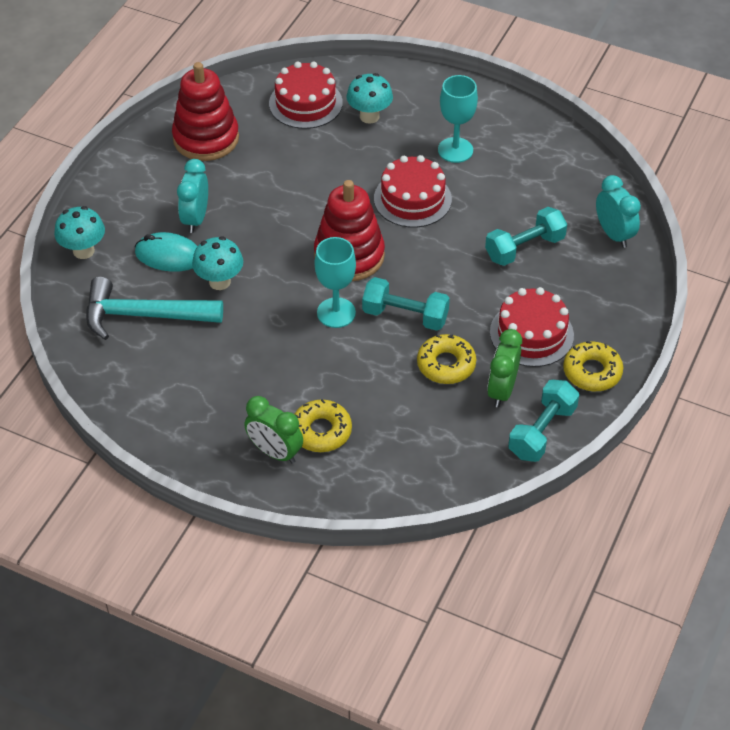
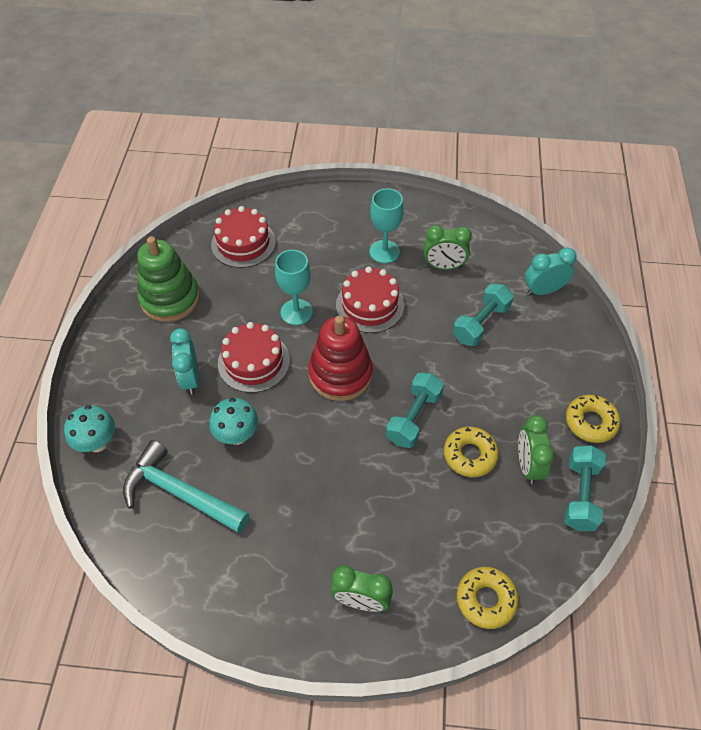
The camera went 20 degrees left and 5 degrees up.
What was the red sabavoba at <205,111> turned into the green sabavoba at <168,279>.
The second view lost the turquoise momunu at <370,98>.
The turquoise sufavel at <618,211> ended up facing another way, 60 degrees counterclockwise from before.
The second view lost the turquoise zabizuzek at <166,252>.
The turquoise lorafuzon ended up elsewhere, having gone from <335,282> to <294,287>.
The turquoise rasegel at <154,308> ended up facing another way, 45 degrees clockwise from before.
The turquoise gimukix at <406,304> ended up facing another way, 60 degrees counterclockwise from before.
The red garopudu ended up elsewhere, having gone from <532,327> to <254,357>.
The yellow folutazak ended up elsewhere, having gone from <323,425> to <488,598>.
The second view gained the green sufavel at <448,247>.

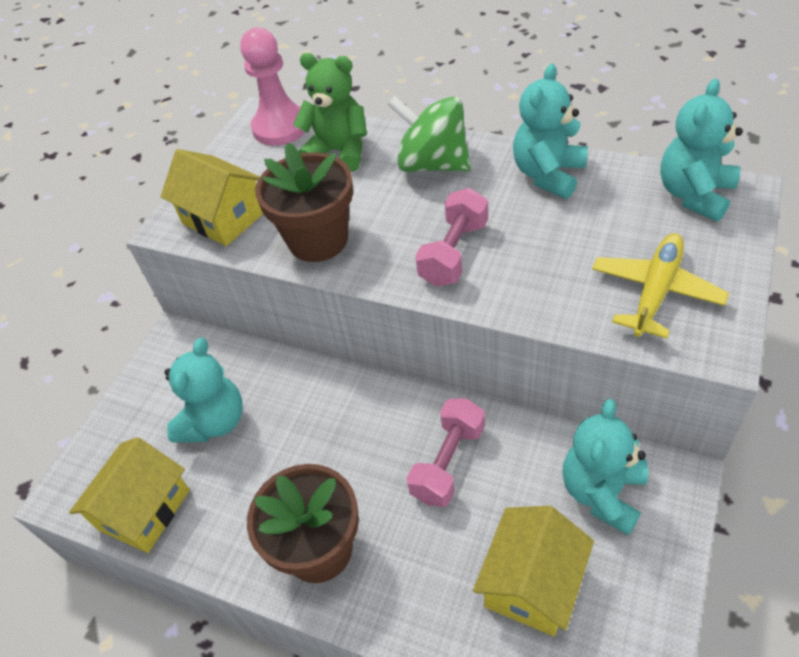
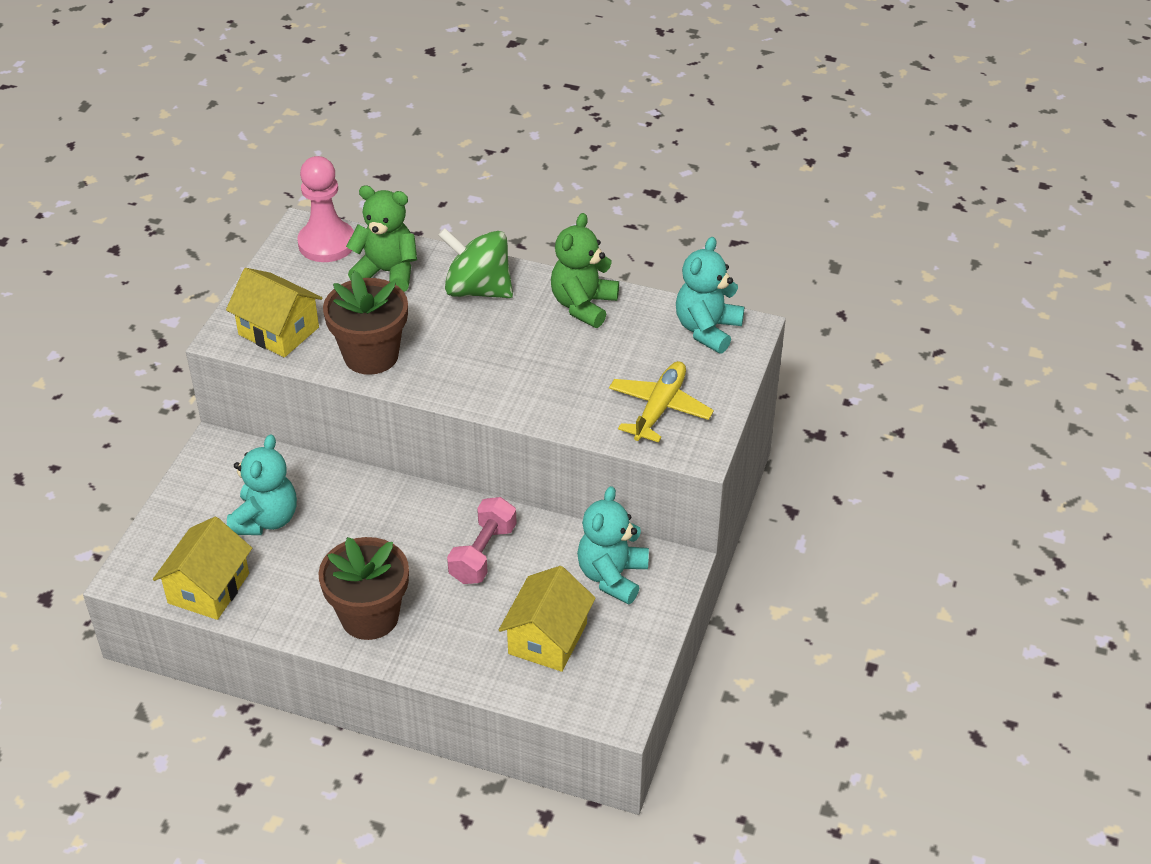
The camera went 10 degrees left and 5 degrees down.
What was the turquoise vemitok at <550,131> turned into the green vemitok at <585,270>.
The second view lost the pink gimukix at <451,237>.

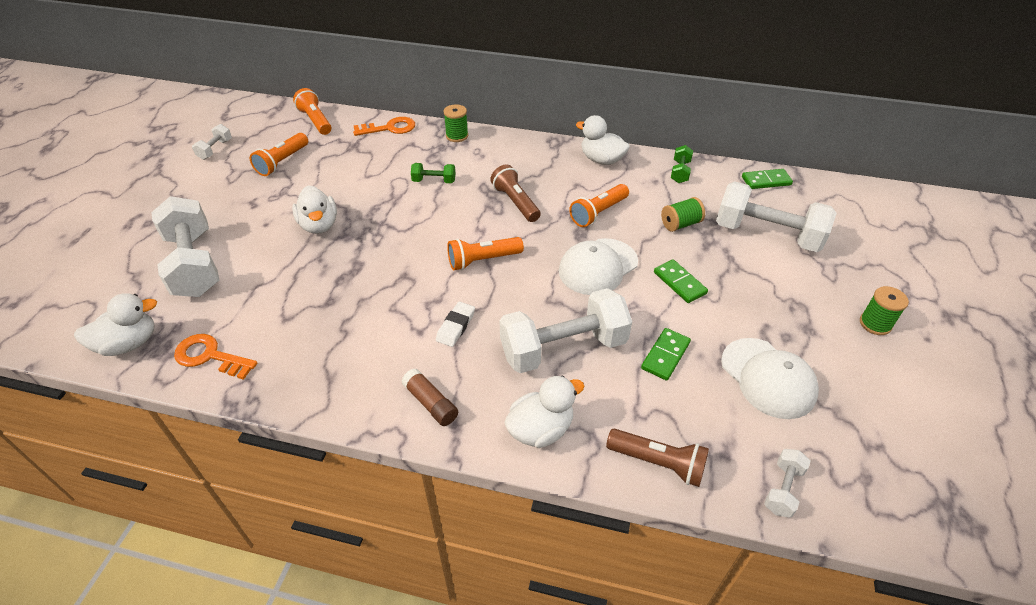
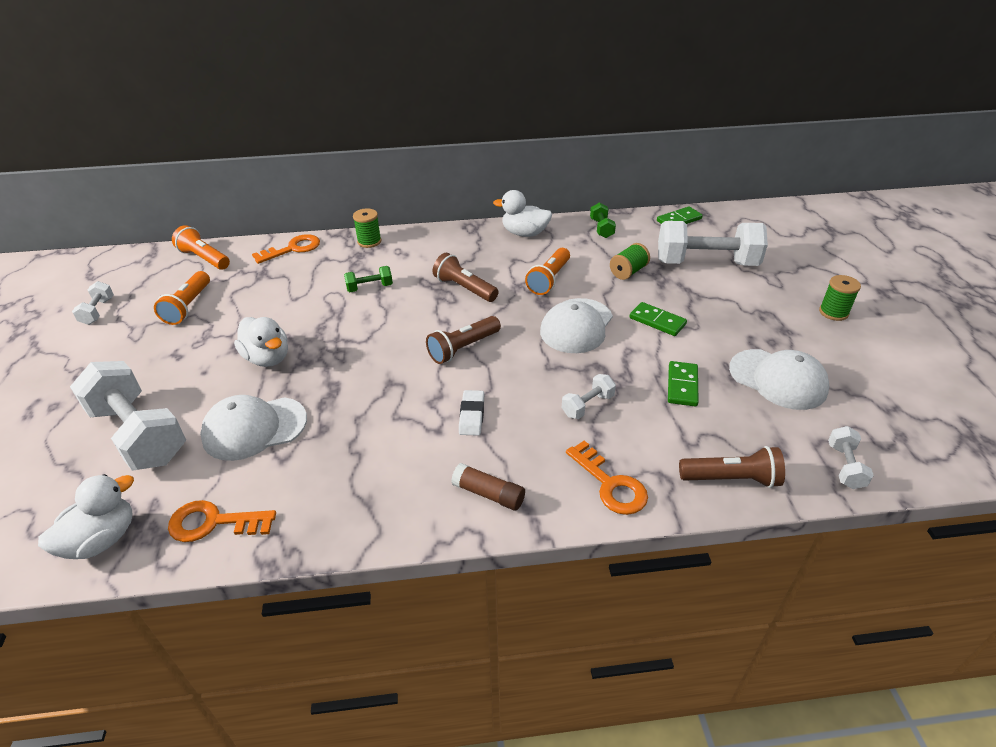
The camera went 20 degrees left and 5 degrees down.
What was the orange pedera at <485,254> turned into the brown pedera at <463,340>.
The size of the white gimukix at <566,330> changed by a factor of 0.45.
Where the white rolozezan stood at <544,411>, the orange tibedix came to stand at <607,478>.
The second view gained the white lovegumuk at <253,428>.

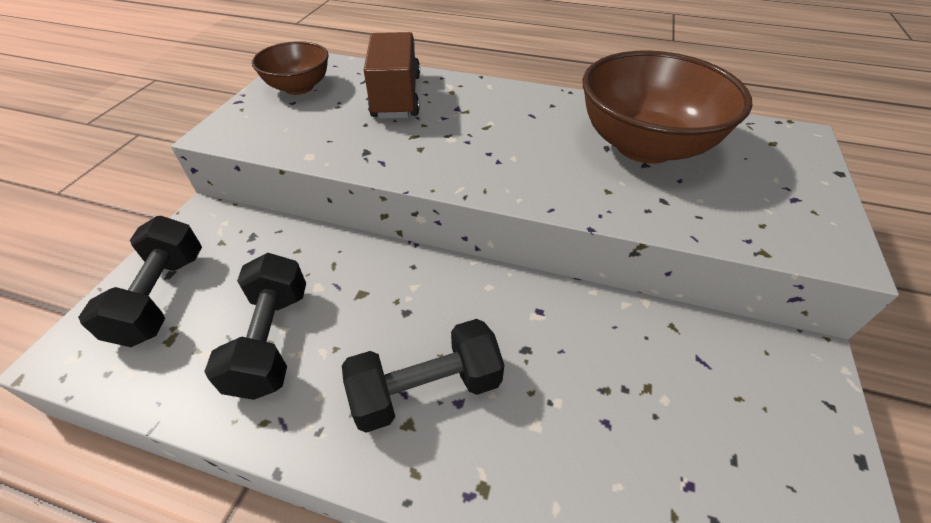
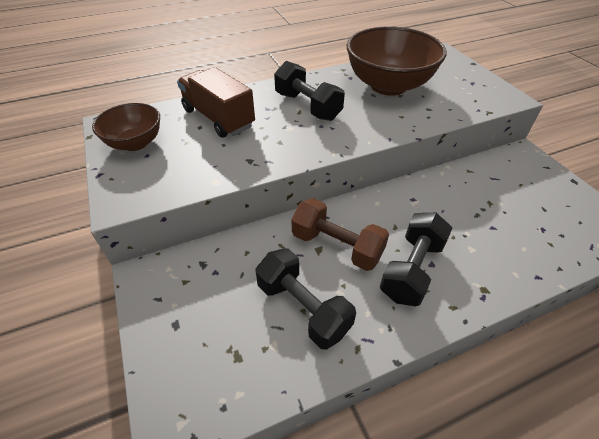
The camera went 40 degrees left and 0 degrees up.
The black gimukix ended up elsewhere, having gone from <140,281> to <309,91>.
The second view gained the brown gimukix at <340,234>.

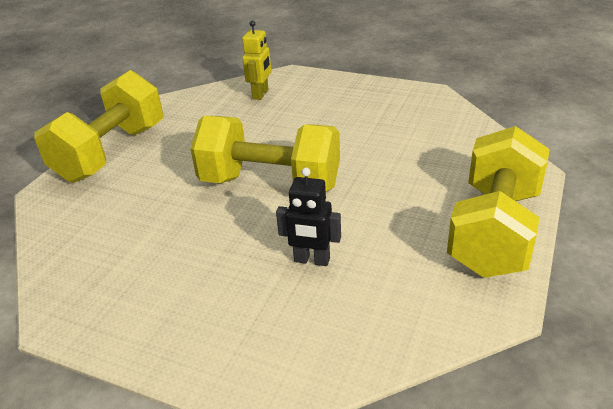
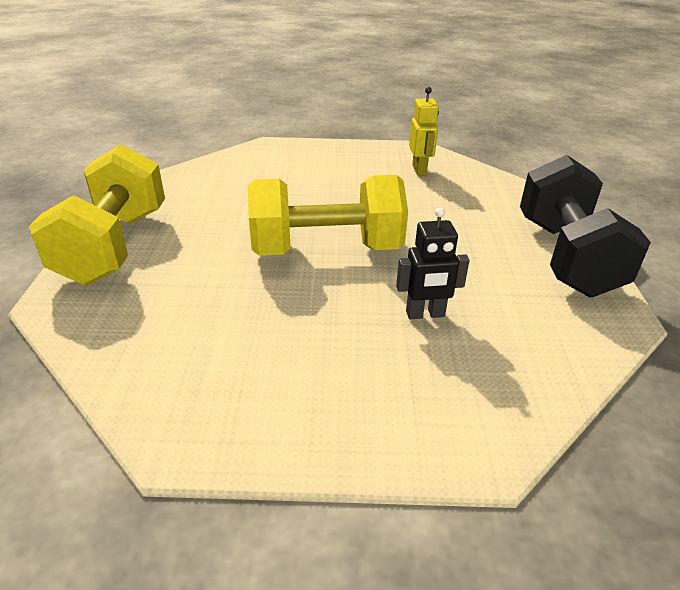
The camera went 25 degrees left and 0 degrees up.
The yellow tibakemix ended up elsewhere, having gone from <256,60> to <424,131>.
What was the yellow gimukix at <498,202> turned into the black gimukix at <585,226>.

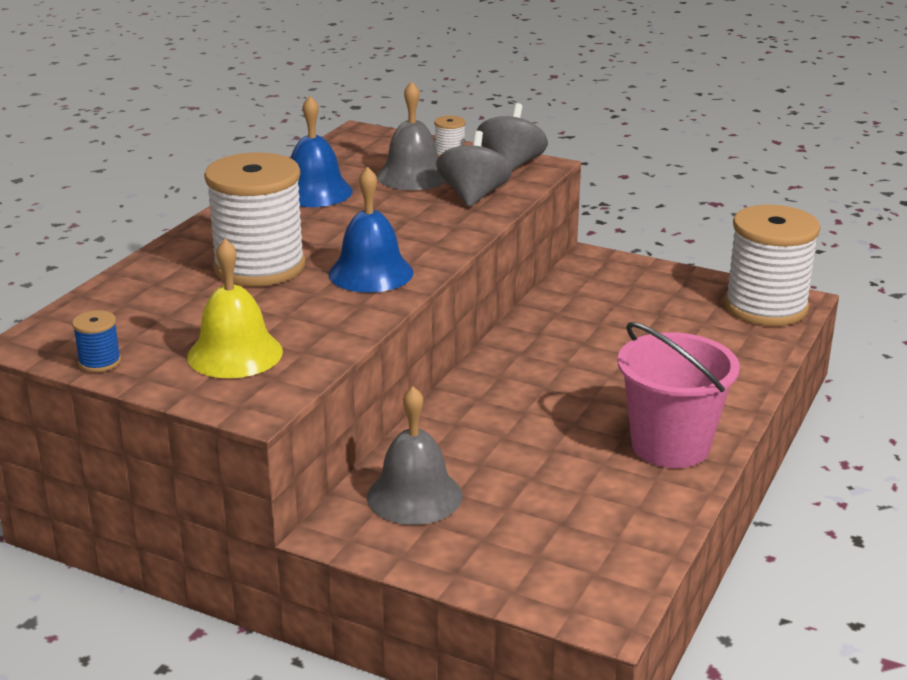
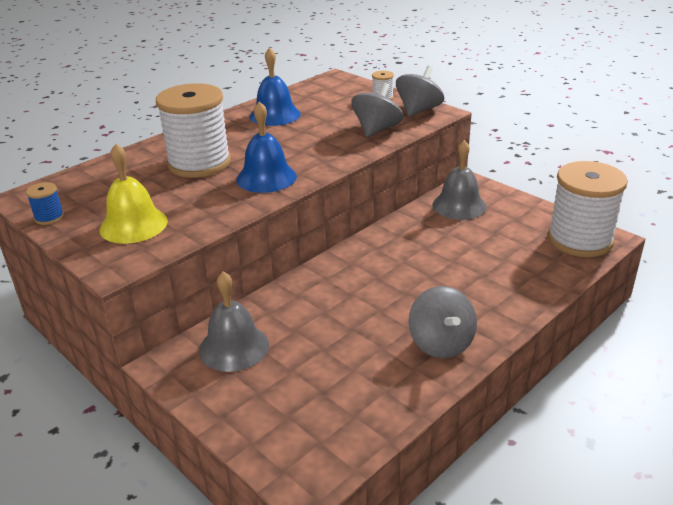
The camera went 20 degrees right and 5 degrees up.
The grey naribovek ended up elsewhere, having gone from <412,135> to <460,180>.
Where the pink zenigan stood at <678,395>, the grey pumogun came to stand at <442,322>.

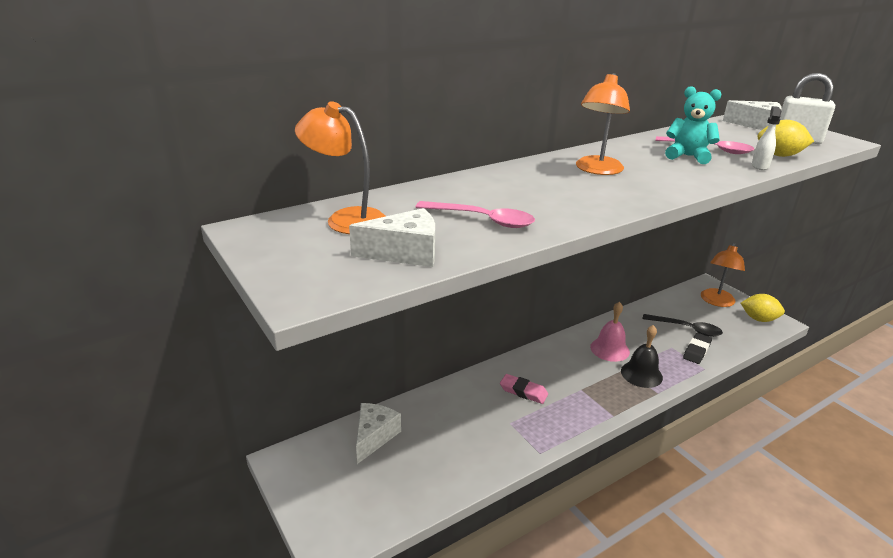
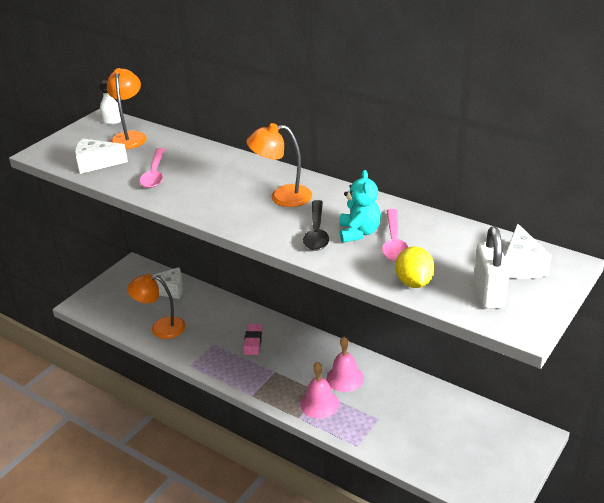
The camera went 70 degrees right and 5 degrees up.
The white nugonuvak ended up elsewhere, having gone from <766,138> to <109,102>.
The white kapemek at <392,237> ended up facing another way, 120 degrees clockwise from before.
The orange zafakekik ended up elsewhere, having gone from <723,275> to <156,306>.
The second view lost the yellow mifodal at <763,308>.
The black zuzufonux ended up elsewhere, having gone from <682,325> to <316,225>.
What was the black naribovek at <642,356> turned into the pink naribovek at <319,390>.
The second view lost the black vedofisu at <697,348>.

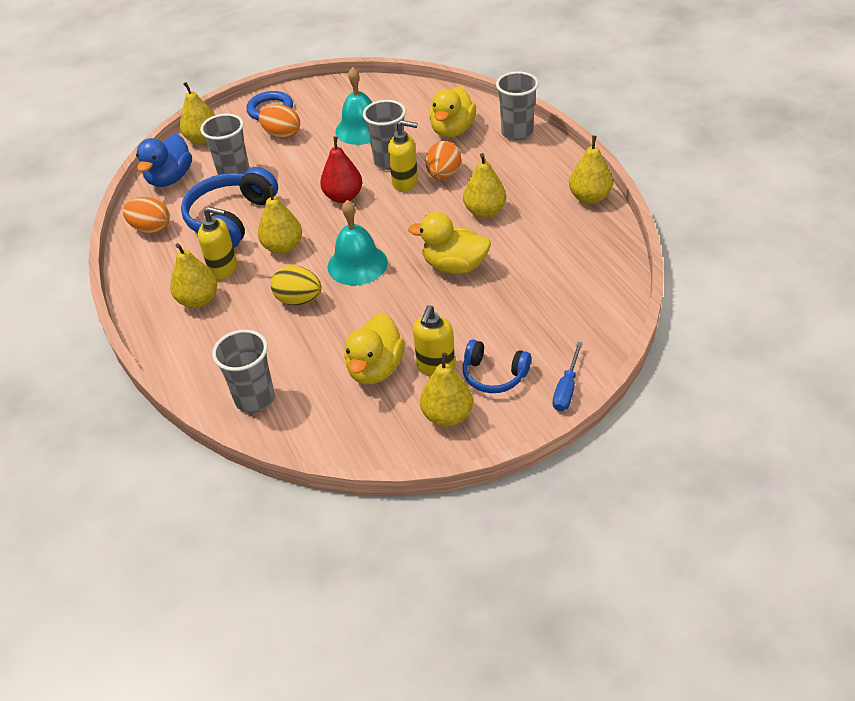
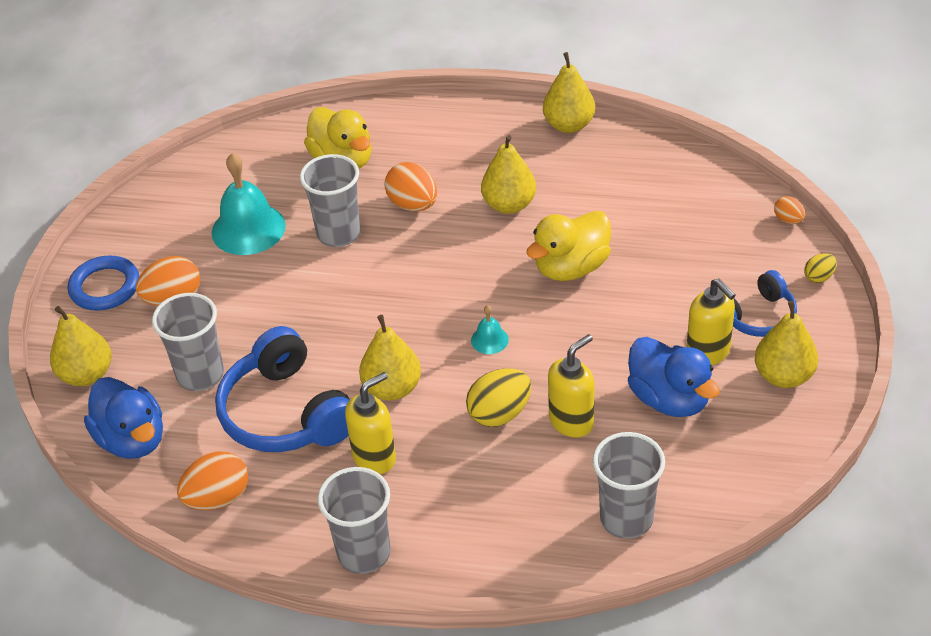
The camera went 55 degrees left and 0 degrees up.
The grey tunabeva ended up elsewhere, having gone from <517,106> to <354,520>.
The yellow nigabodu ended up elsewhere, having gone from <403,155> to <571,386>.
The second view lost the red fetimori at <341,170>.
The size of the turquoise naribovek at <358,242> changed by a factor of 0.47.
The second view lost the yellow fetimori at <193,275>.
What was the yellow rolozezan at <374,348> turned into the blue rolozezan at <674,377>.
Where the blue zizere stood at <568,376>, the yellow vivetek came to stand at <820,268>.
The second view gained the orange vivetek at <789,210>.

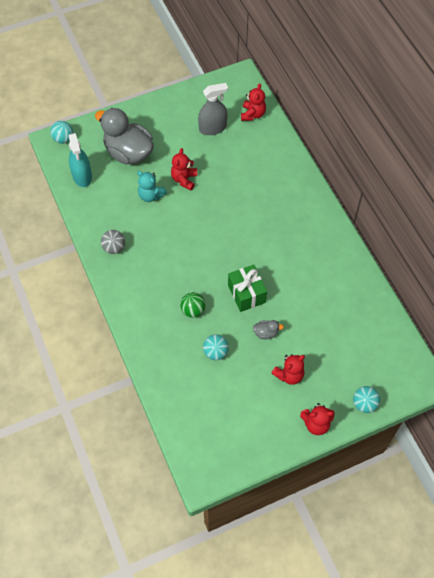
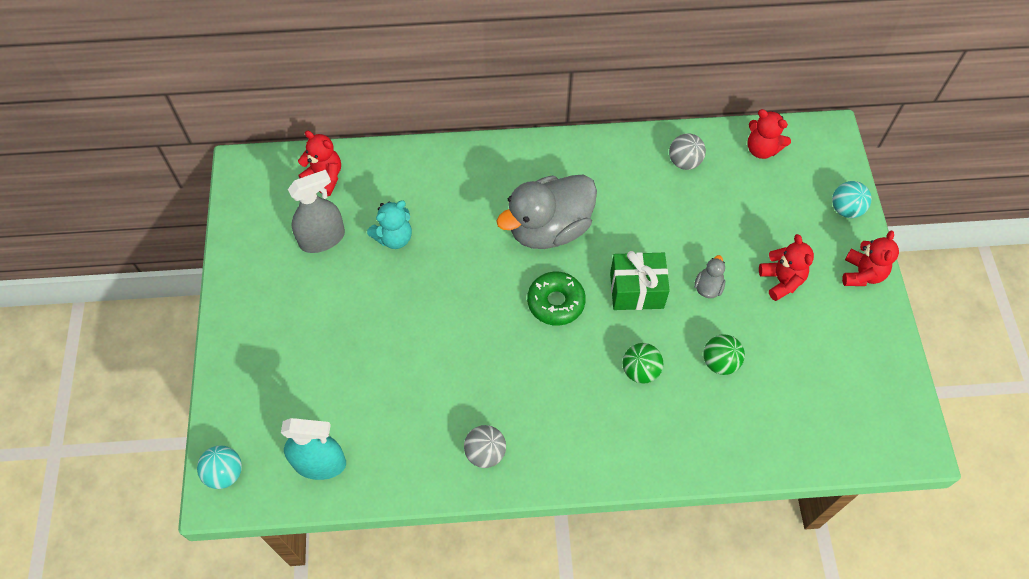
The camera went 70 degrees left and 0 degrees up.
The grey nugonuvak at <213,109> ended up facing another way, 60 degrees clockwise from before.
The grey rolozezan ended up elsewhere, having gone from <124,136> to <546,212>.
The red vemitok ended up elsewhere, having gone from <184,169> to <769,134>.
The turquoise vemitok ended up elsewhere, having gone from <152,186> to <389,224>.
What was the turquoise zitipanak at <216,347> turned into the green zitipanak at <724,354>.
The second view gained the grey zitipanak at <687,151>.
The second view gained the green folutazak at <556,299>.

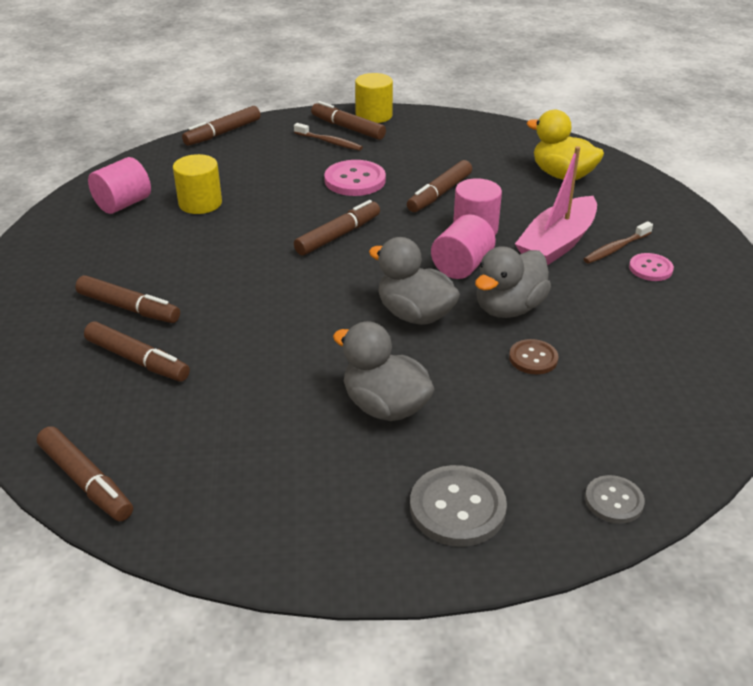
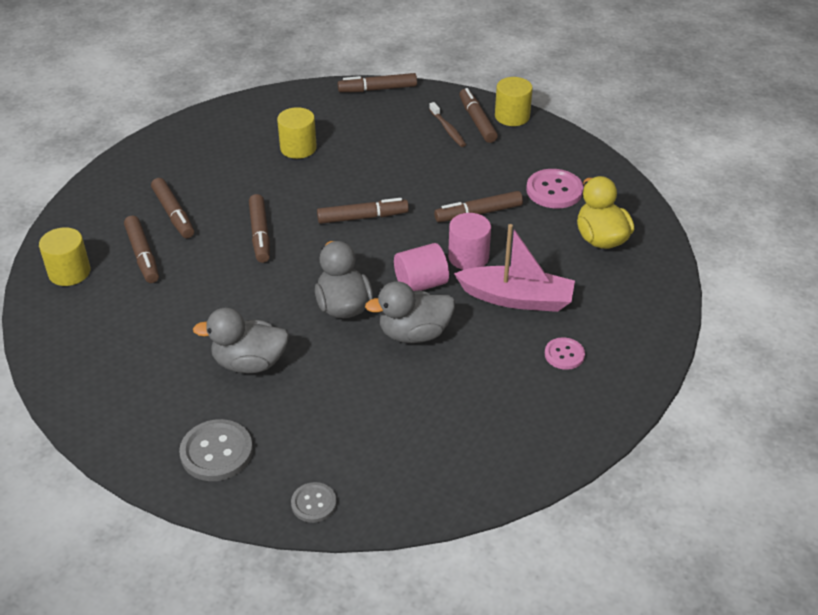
The camera went 35 degrees right and 5 degrees up.
The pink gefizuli at <556,205> ended up facing another way, 150 degrees counterclockwise from before.
The second view lost the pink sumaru at <119,185>.
The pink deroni ended up elsewhere, having gone from <355,178> to <554,188>.
The second view lost the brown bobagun at <618,242>.
The grey rolozezan at <383,371> ended up facing another way, 75 degrees counterclockwise from before.
The second view lost the brown deroni at <533,356>.
The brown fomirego ended up elsewhere, having gone from <85,473> to <259,228>.
The second view gained the yellow sumaru at <64,257>.

